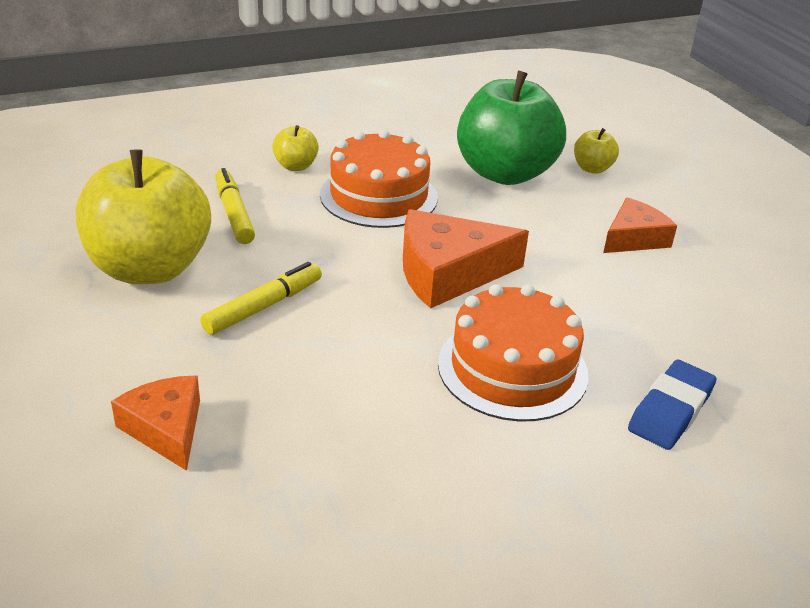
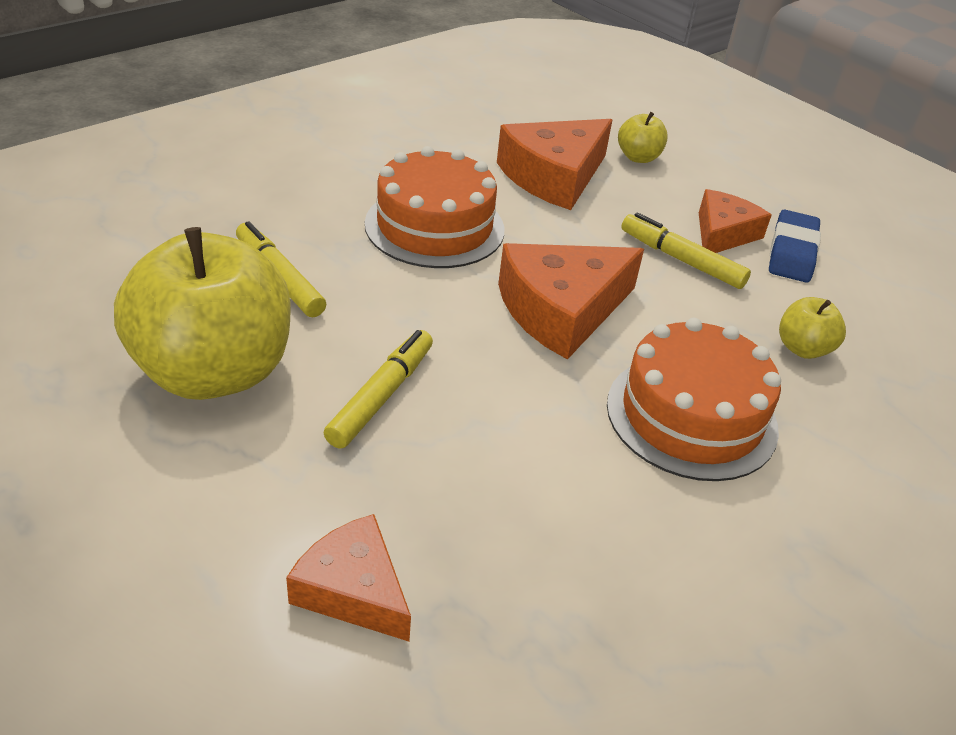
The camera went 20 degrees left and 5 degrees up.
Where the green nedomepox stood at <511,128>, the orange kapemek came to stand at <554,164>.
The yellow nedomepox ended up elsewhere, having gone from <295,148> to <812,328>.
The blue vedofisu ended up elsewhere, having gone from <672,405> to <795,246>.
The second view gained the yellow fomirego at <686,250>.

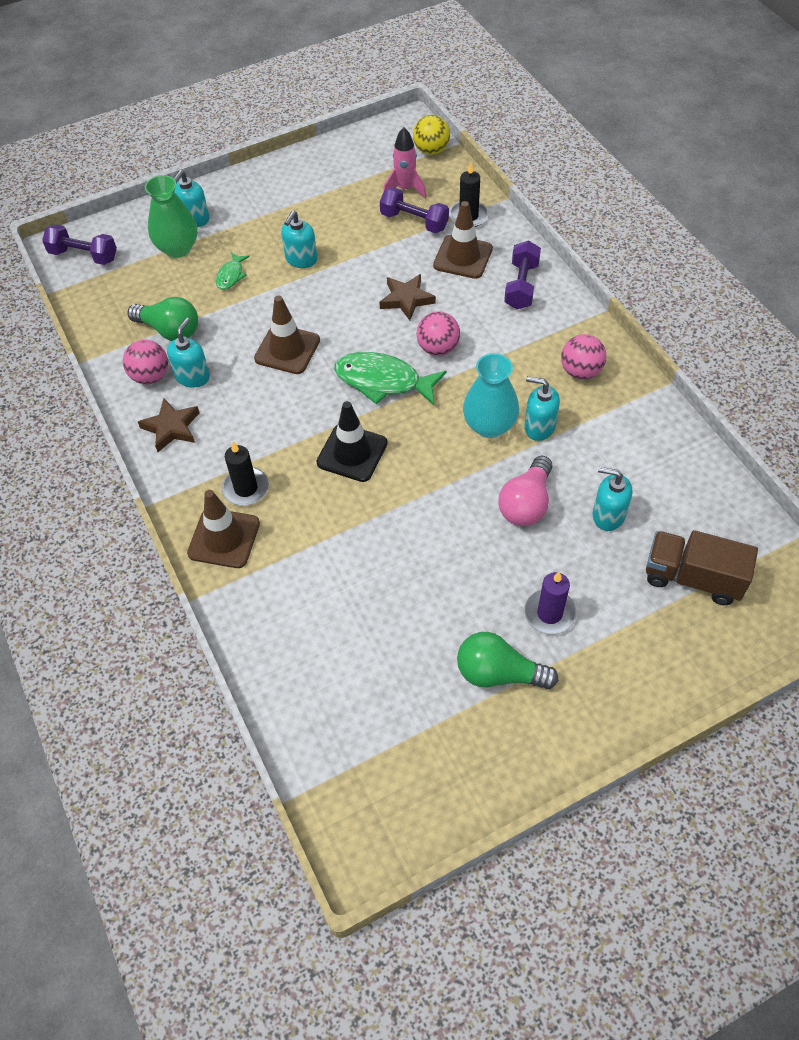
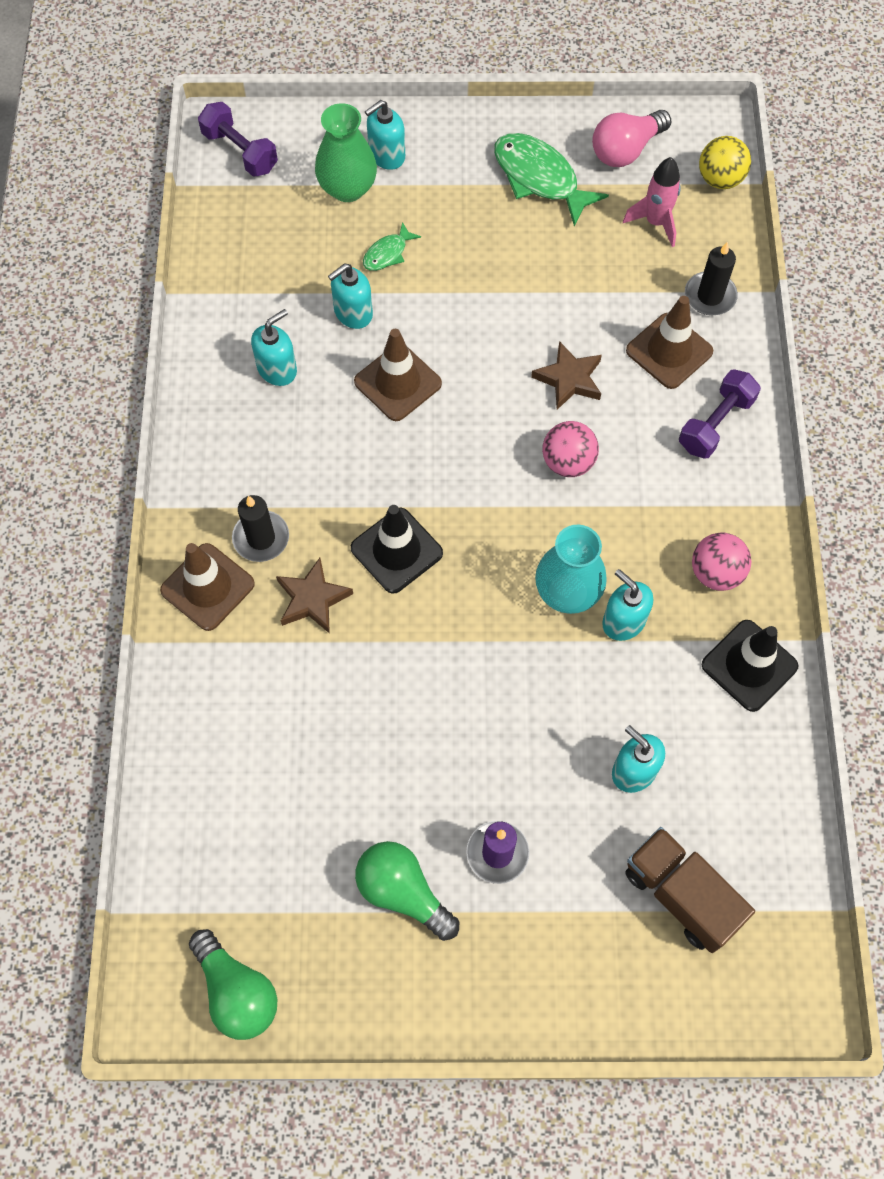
The camera went 25 degrees right and 10 degrees up.
The second view lost the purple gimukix at <414,210>.
The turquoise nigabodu ended up elsewhere, having gone from <299,239> to <350,296>.
The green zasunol ended up elsewhere, having gone from <162,319> to <233,984>.
The second view lost the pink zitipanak at <145,362>.
The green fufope ended up elsewhere, having gone from <390,378> to <551,180>.
The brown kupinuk ended up elsewhere, having gone from <168,425> to <314,596>.
The pink zasunol ended up elsewhere, having gone from <525,491> to <631,138>.
The second view gained the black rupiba at <750,666>.

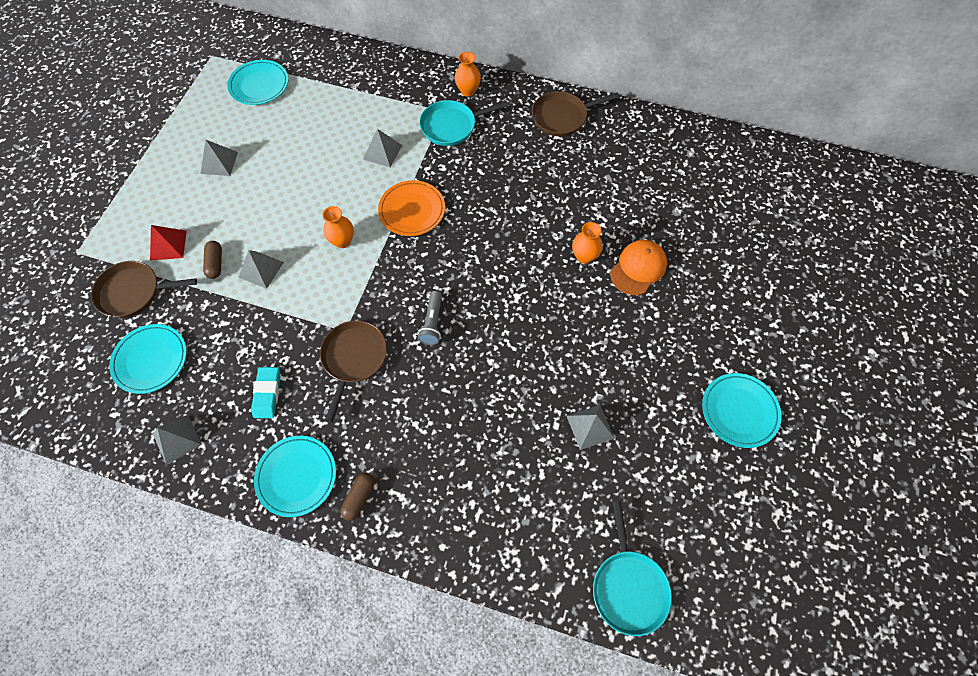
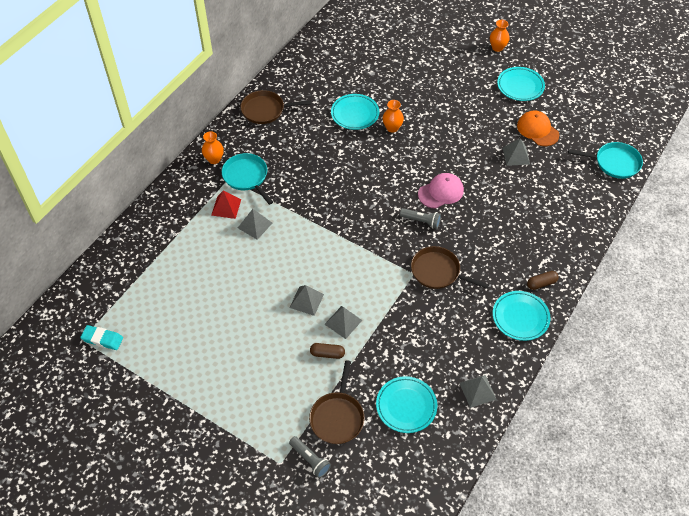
The camera went 75 degrees left and 10 degrees down.
The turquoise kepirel ended up elsewhere, having gone from <257,82> to <355,112>.
The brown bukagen at <575,113> ended up facing another way, 90 degrees clockwise from before.
The turquoise bukagen at <463,123> ended up facing another way, 150 degrees clockwise from before.
The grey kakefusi ended up elsewhere, having gone from <219,158> to <306,300>.
The second view lost the orange kepirel at <411,208>.
The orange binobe ended up elsewhere, having gone from <338,227> to <500,36>.
The red kakefusi ended up elsewhere, having gone from <168,243> to <226,204>.
The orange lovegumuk ended up elsewhere, having gone from <638,267> to <538,128>.
The turquoise vedofisu ended up elsewhere, having gone from <266,392> to <101,337>.
The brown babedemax at <357,497> ended up facing another way, 60 degrees counterclockwise from before.
The second view gained the pink lovegumuk at <441,191>.
The second view gained the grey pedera at <310,457>.

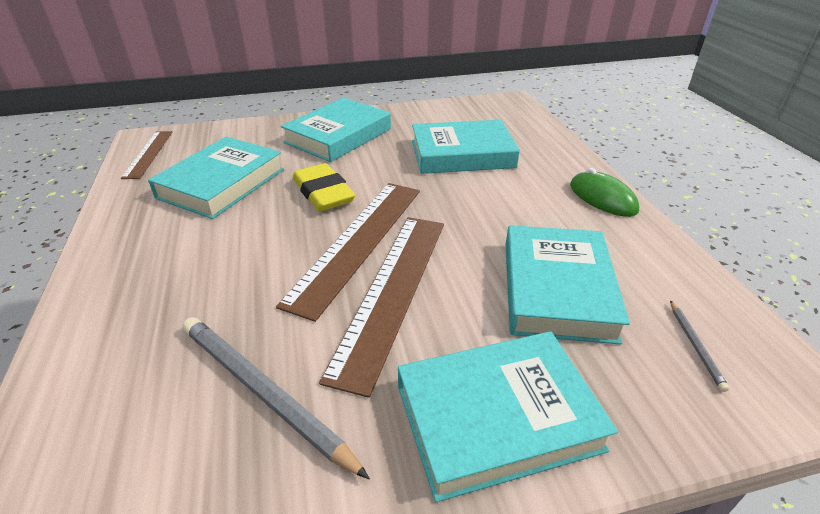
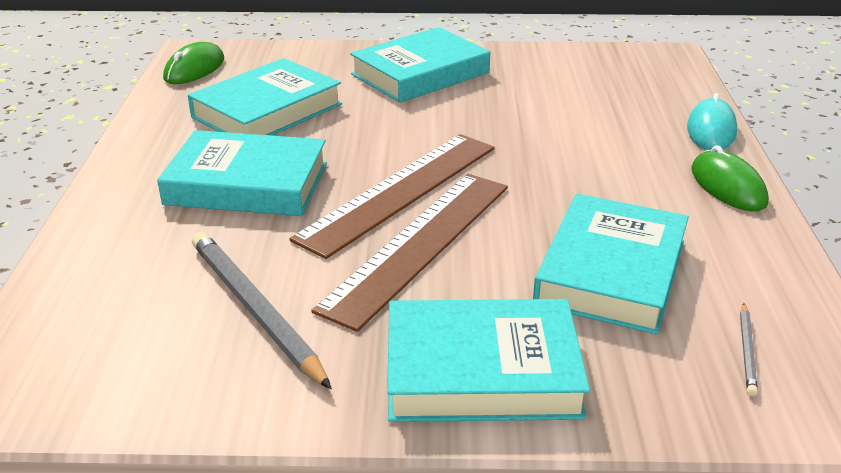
The camera went 15 degrees right and 5 degrees down.
The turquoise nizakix ended up elsewhere, having gone from <466,147> to <242,173>.
Where the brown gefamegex stood at <146,155>, the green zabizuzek came to stand at <193,63>.
The second view lost the yellow vedofisu at <324,187>.
The second view gained the turquoise zabizuzek at <712,121>.

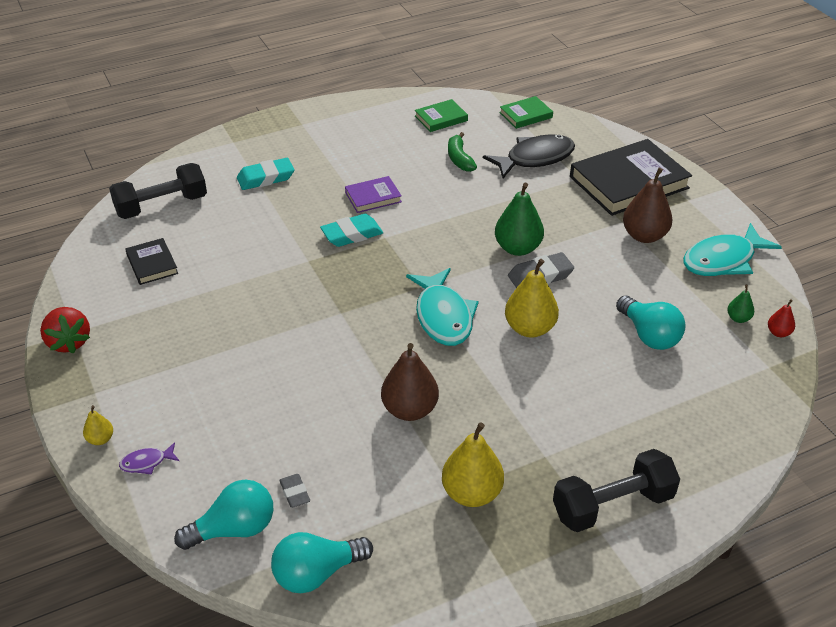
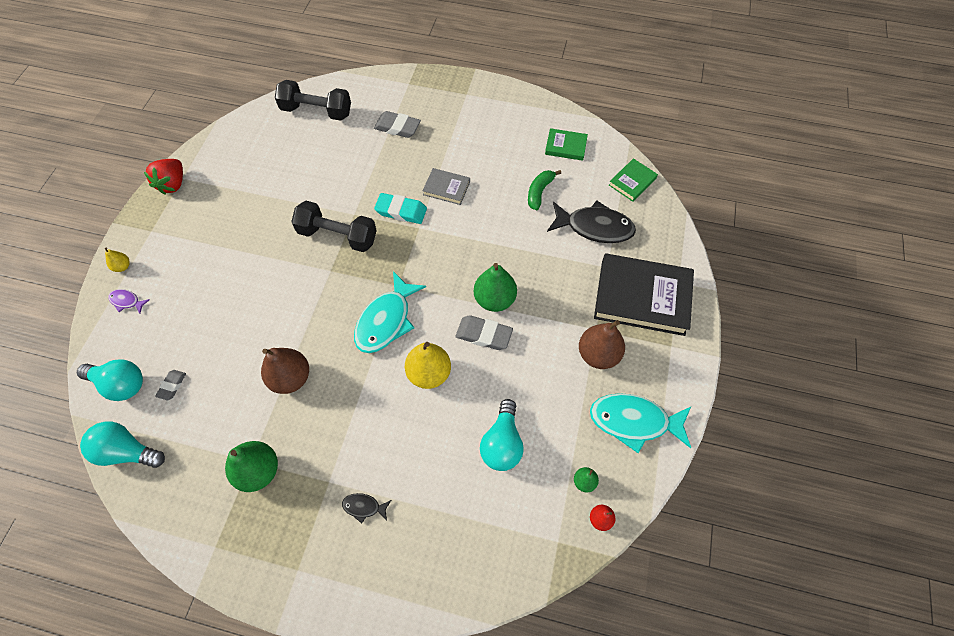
The camera went 40 degrees right and 20 degrees up.
The green nizakix at <526,112> ended up facing another way, 60 degrees counterclockwise from before.
What was the turquoise vedofisu at <265,174> turned into the grey vedofisu at <397,124>.
What was the purple nizakix at <373,194> turned into the grey nizakix at <446,186>.
The second view lost the black nizakix at <151,261>.
What was the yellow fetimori at <473,464> turned into the green fetimori at <251,466>.
The black gimukix ended up elsewhere, having gone from <616,490> to <334,226>.
The second view gained the black fufope at <366,508>.

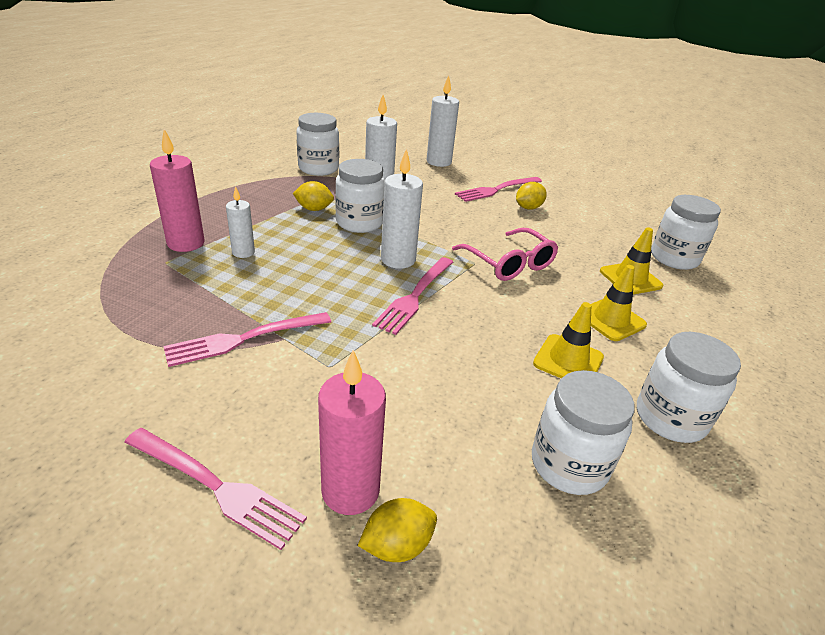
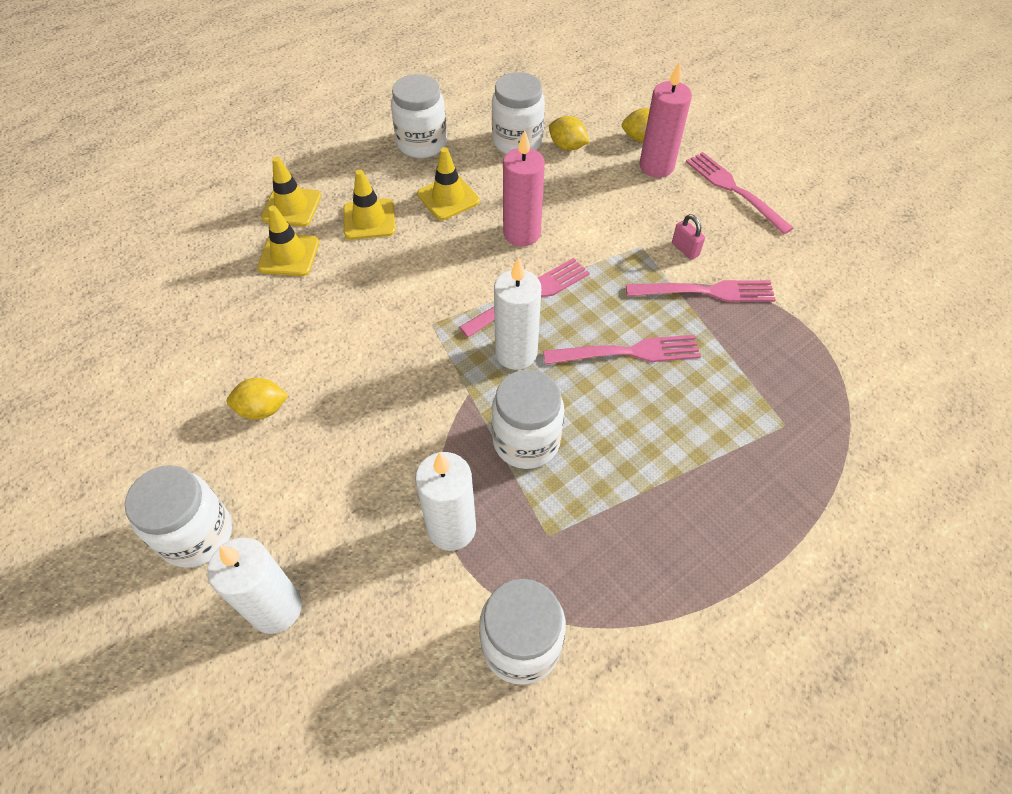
The camera went 150 degrees left and 20 degrees up.
The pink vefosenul ended up elsewhere, having gone from <177,190> to <524,188>.
The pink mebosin ended up elsewhere, having gone from <498,189> to <622,350>.
The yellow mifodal ended up elsewhere, having gone from <313,196> to <569,133>.
The second view lost the white vefosenul at <240,222>.
The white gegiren ended up elsewhere, having gone from <686,232> to <178,516>.
The second view lost the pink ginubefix at <505,254>.
The second view gained the yellow rupiba at <291,192>.
The second view gained the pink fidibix at <688,237>.

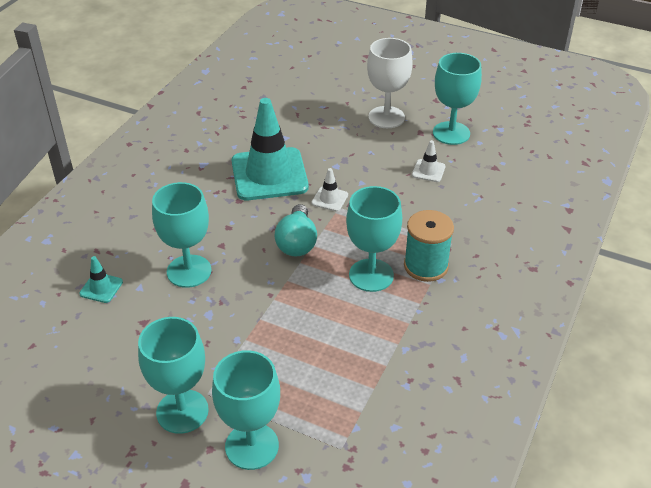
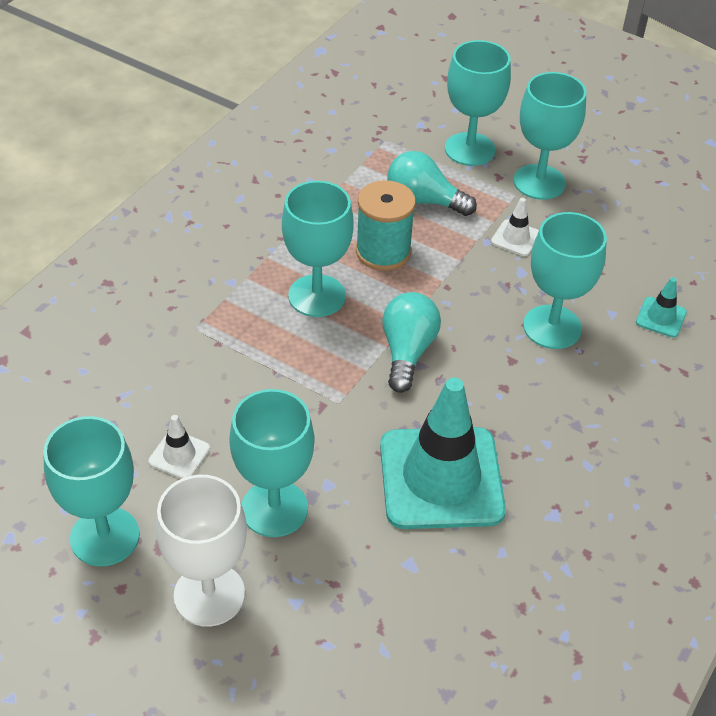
The camera went 175 degrees left and 5 degrees up.
The white rupiba ended up elsewhere, having gone from <329,190> to <515,227>.
The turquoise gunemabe ended up elsewhere, having gone from <429,246> to <386,225>.
The second view gained the turquoise zasunol at <432,183>.
The second view gained the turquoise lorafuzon at <272,463>.

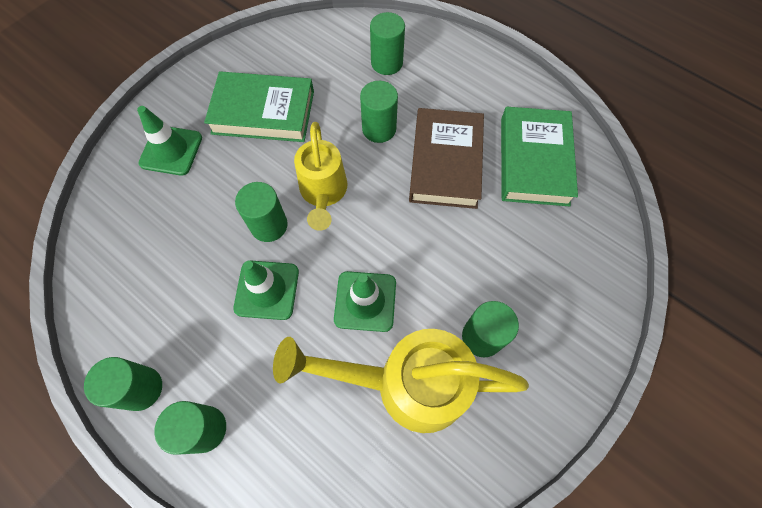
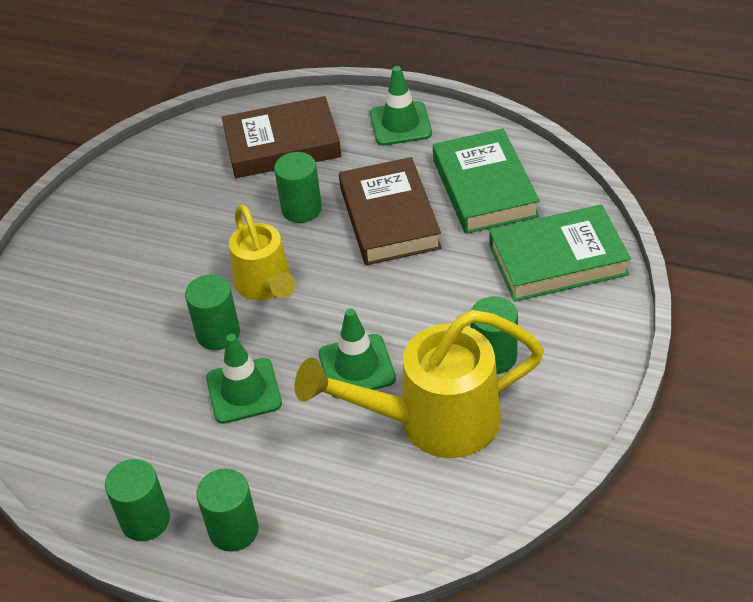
The camera went 15 degrees left and 20 degrees down.
Where the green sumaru stood at <387,43>, the brown nizakix came to stand at <281,137>.
The green nizakix ended up elsewhere, having gone from <259,106> to <560,253>.
The green rupiba ended up elsewhere, having gone from <169,141> to <401,106>.

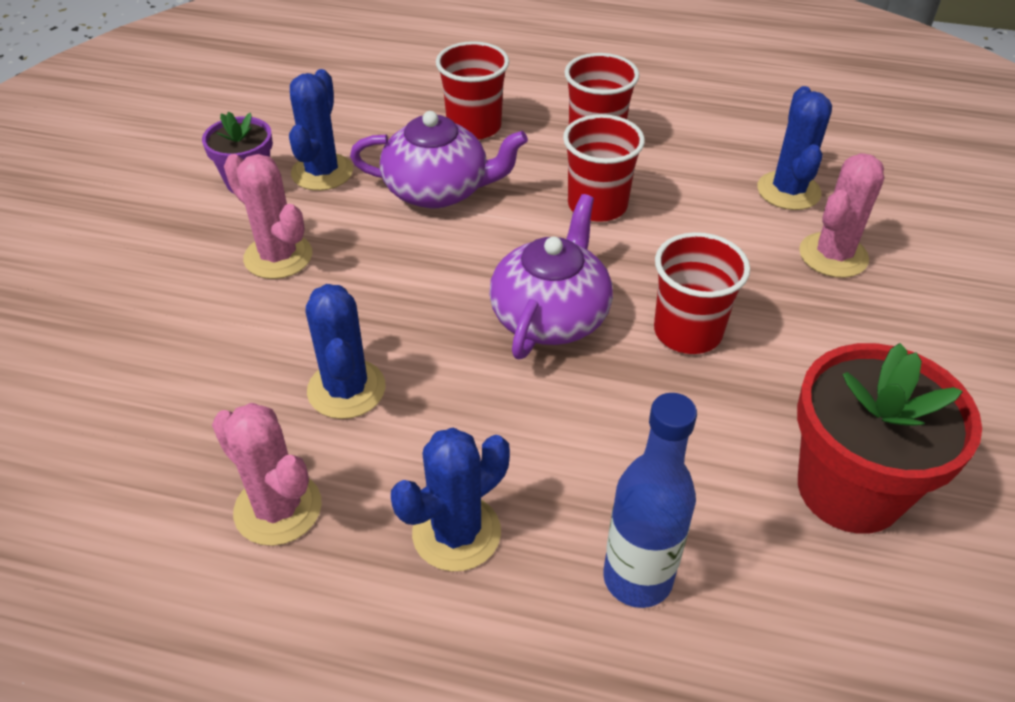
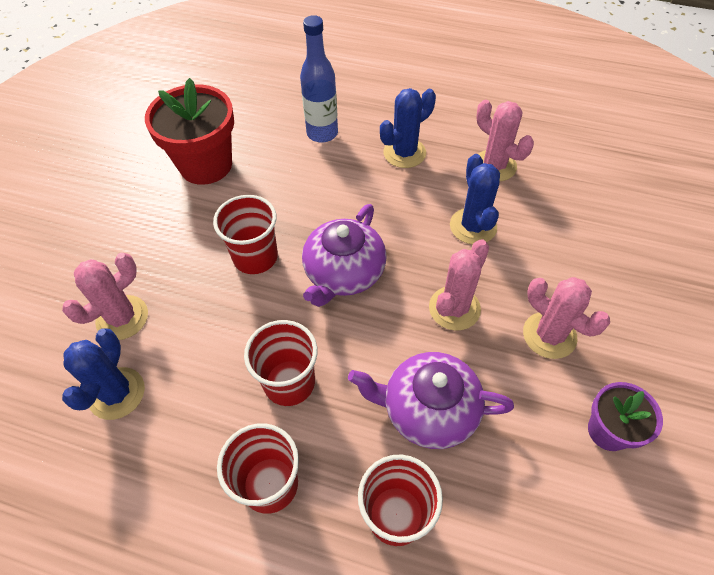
The camera went 175 degrees left and 10 degrees up.
The second view lost the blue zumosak at <321,130>.
The second view gained the pink zumosak at <459,285>.

